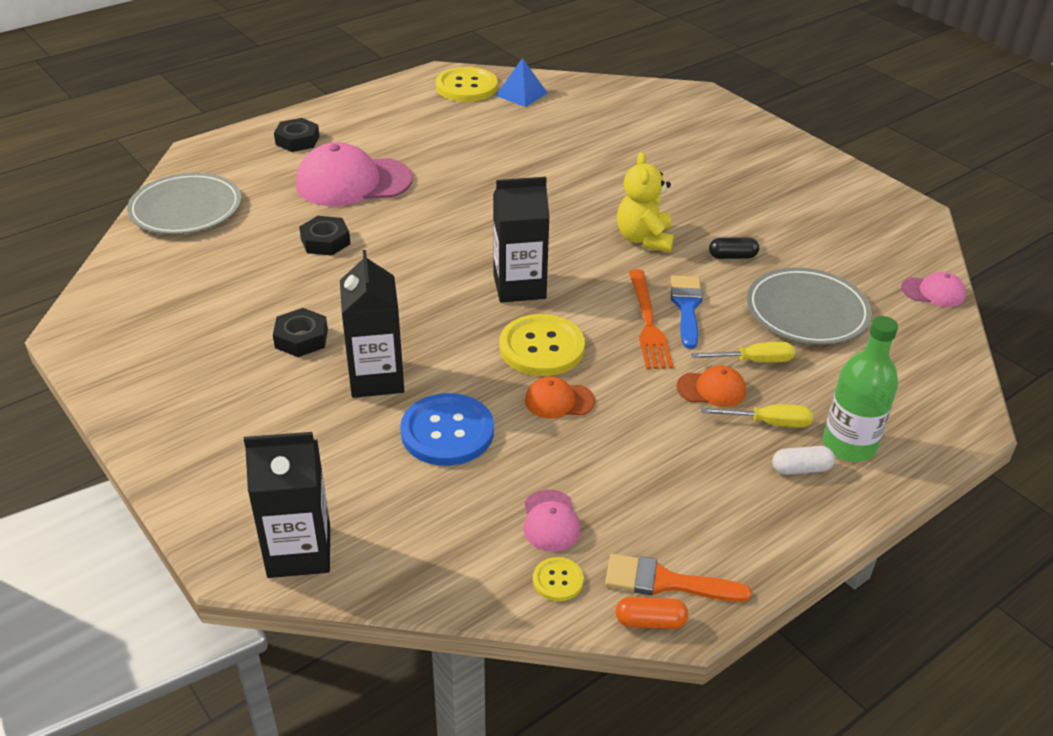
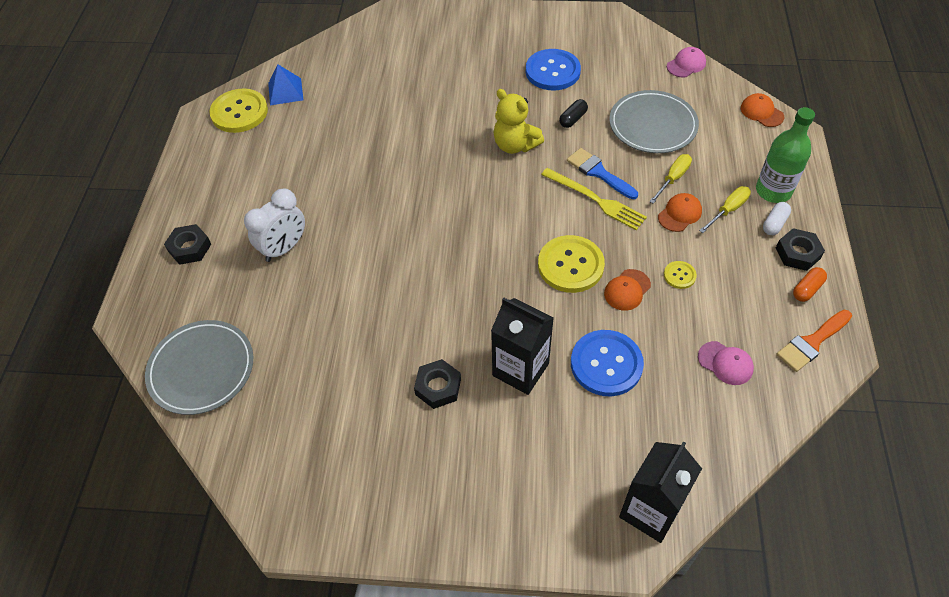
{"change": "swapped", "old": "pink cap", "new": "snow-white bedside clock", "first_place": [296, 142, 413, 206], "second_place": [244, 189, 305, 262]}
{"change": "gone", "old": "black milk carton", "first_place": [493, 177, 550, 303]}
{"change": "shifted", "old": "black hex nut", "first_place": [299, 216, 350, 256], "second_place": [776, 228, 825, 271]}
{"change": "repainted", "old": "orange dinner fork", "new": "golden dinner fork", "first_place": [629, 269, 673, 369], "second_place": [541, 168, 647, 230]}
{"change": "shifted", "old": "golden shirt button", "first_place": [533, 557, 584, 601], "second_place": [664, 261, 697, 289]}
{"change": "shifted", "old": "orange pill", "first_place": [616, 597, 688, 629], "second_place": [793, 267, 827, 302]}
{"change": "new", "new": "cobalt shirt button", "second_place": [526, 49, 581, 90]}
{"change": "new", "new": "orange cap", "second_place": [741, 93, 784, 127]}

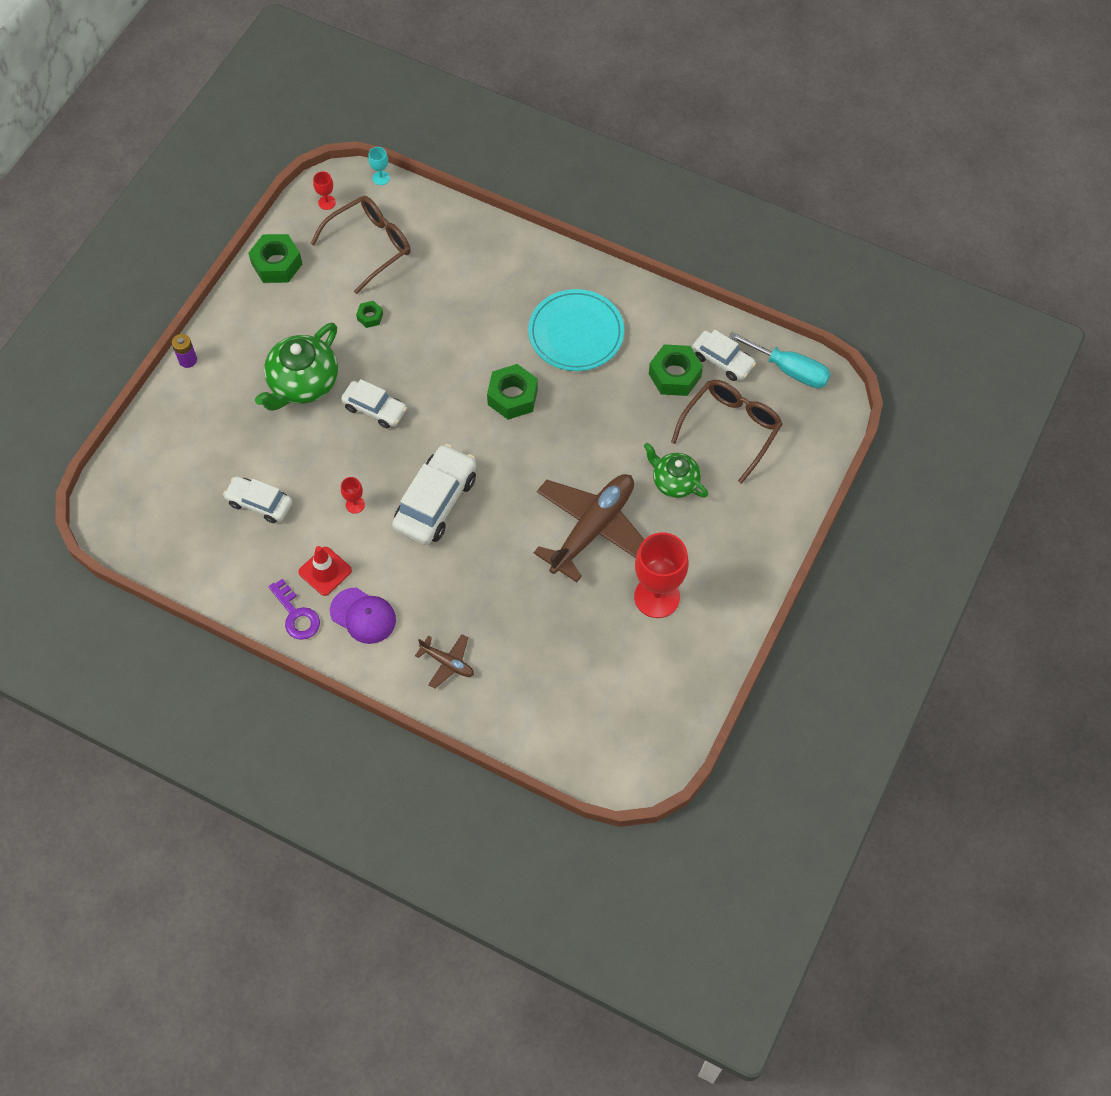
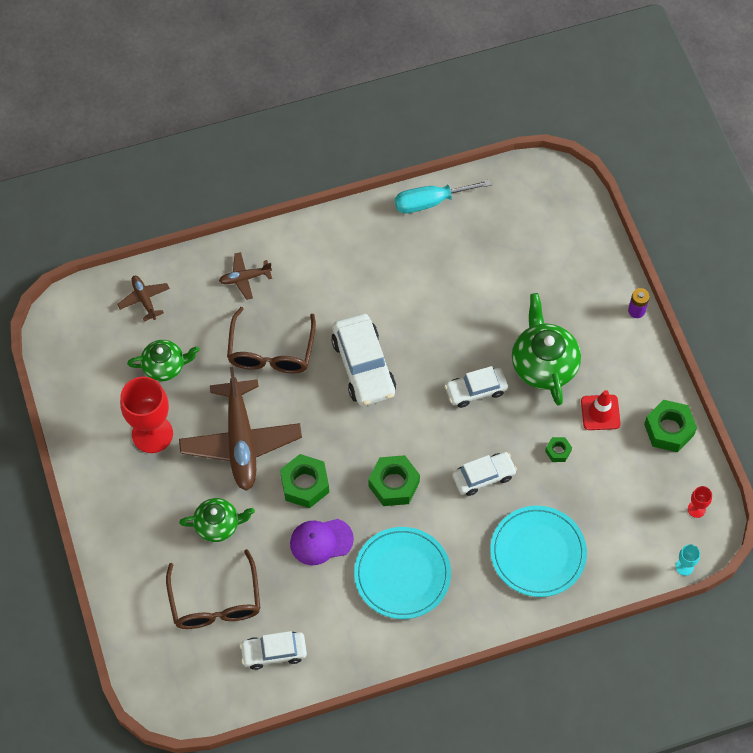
{"change": "shifted", "old": "dark brown glasses", "first_place": [310, 196, 411, 294], "second_place": [227, 307, 316, 374]}
{"change": "shifted", "old": "turquoise flat screwdriver", "first_place": [729, 332, 831, 388], "second_place": [395, 179, 492, 213]}
{"change": "shifted", "old": "leaf-green hex nut", "first_place": [649, 344, 703, 396], "second_place": [280, 454, 329, 508]}
{"change": "shifted", "old": "snow-white toy car", "first_place": [223, 476, 292, 523], "second_place": [452, 452, 517, 496]}
{"change": "gone", "old": "red wine glass", "first_place": [341, 477, 365, 514]}
{"change": "shifted", "old": "red safety cone", "first_place": [298, 546, 352, 596], "second_place": [581, 390, 621, 430]}
{"change": "gone", "old": "purple latchkey", "first_place": [269, 579, 320, 640]}
{"change": "shifted", "old": "purple cap", "first_place": [330, 588, 396, 644], "second_place": [290, 519, 354, 565]}
{"change": "new", "new": "dark brown toy plane", "second_place": [117, 276, 170, 321]}
{"change": "new", "new": "leaf-green china teapot", "second_place": [127, 340, 199, 381]}
{"change": "new", "new": "turquoise flat dish", "second_place": [490, 506, 587, 597]}

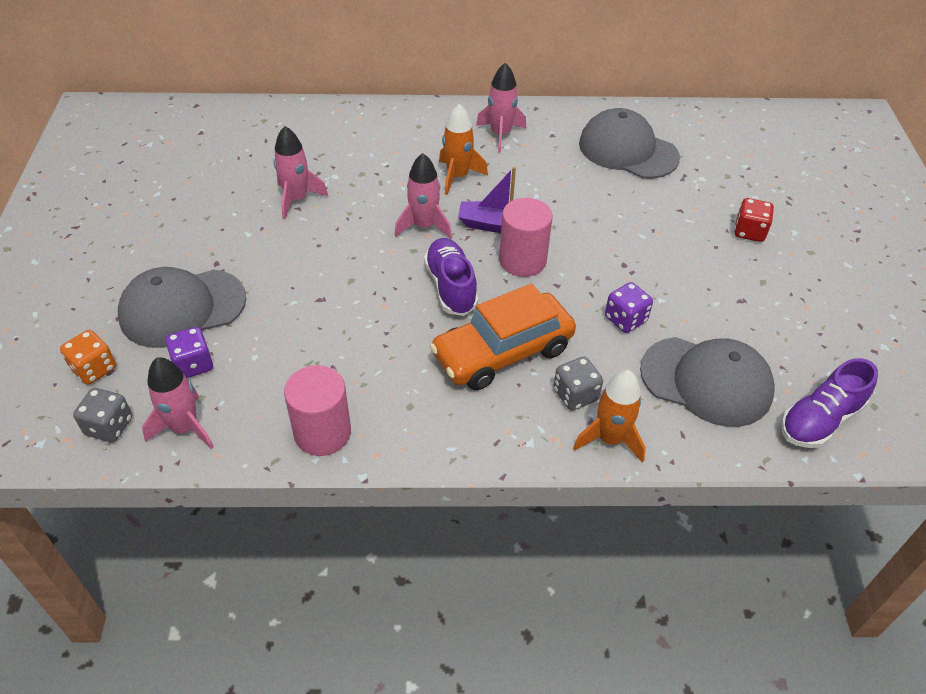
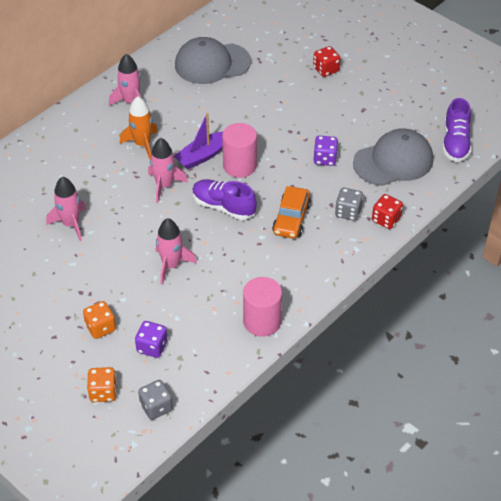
{"change": "swapped", "old": "grey cap", "new": "orange die", "first_place": [118, 267, 246, 348], "second_place": [83, 301, 116, 339]}
{"change": "scaled", "old": "orange toy car", "first_place": [430, 283, 576, 390], "second_place": [272, 186, 311, 239], "factor": 0.66}
{"change": "shifted", "old": "pink spaceship", "first_place": [142, 357, 214, 449], "second_place": [156, 218, 197, 285]}
{"change": "swapped", "old": "orange spaceship", "new": "red die", "first_place": [573, 370, 646, 463], "second_place": [372, 194, 403, 229]}

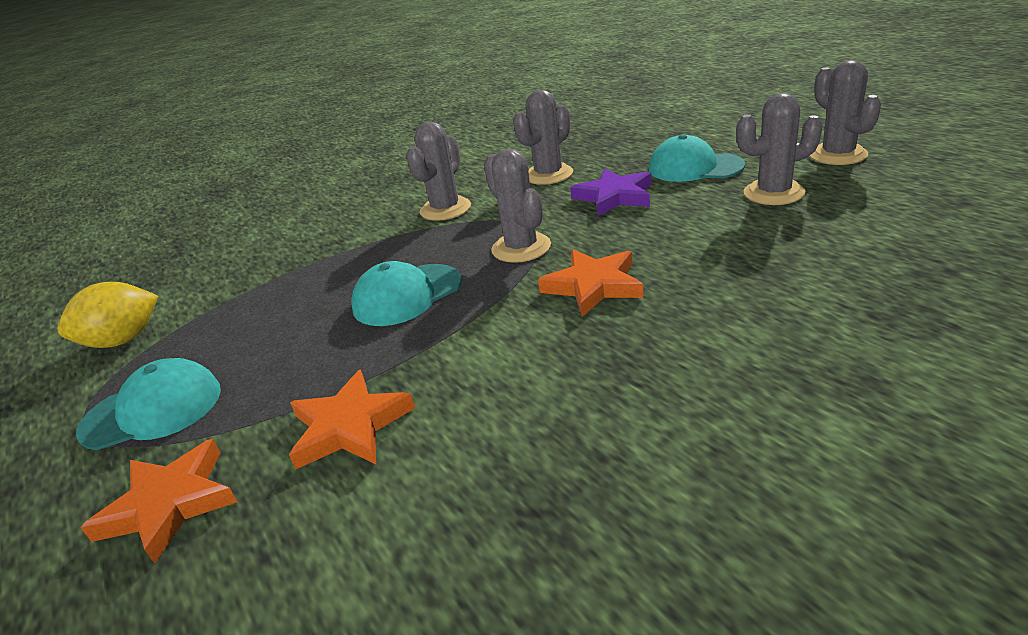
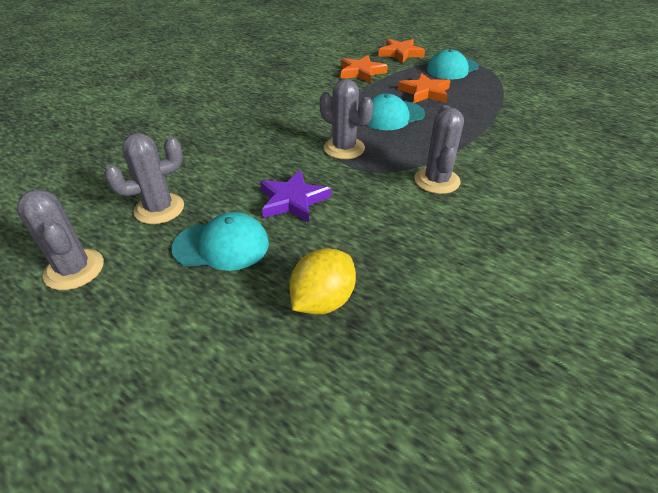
{"change": "gone", "old": "grey prickly plant", "first_place": [513, 90, 573, 185]}
{"change": "shifted", "old": "orange star shape", "first_place": [538, 249, 643, 317], "second_place": [398, 73, 450, 103]}
{"change": "rotated", "old": "turquoise cap", "first_place": [351, 261, 462, 326], "second_place": [367, 94, 425, 130], "degrees": -150}
{"change": "shifted", "old": "golden toy lemon", "first_place": [57, 282, 158, 348], "second_place": [289, 248, 356, 315]}

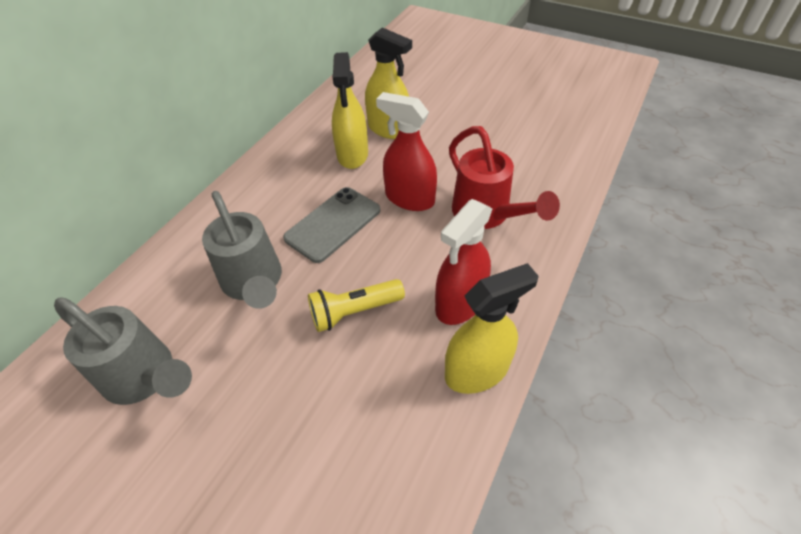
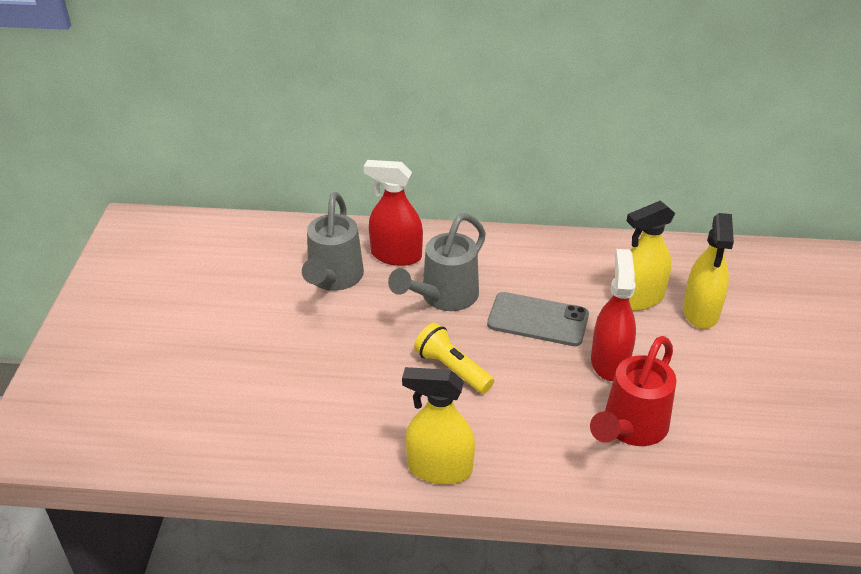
{"change": "shifted", "old": "red spray cleaner", "first_place": [435, 199, 493, 325], "second_place": [364, 160, 423, 266]}
{"change": "rotated", "old": "golden spray cleaner", "first_place": [445, 263, 539, 394], "second_place": [402, 367, 475, 485], "degrees": 150}

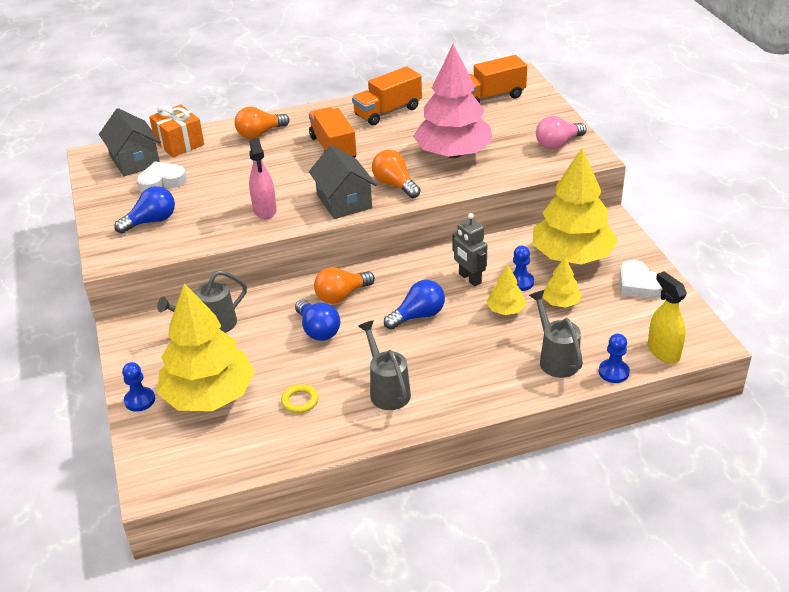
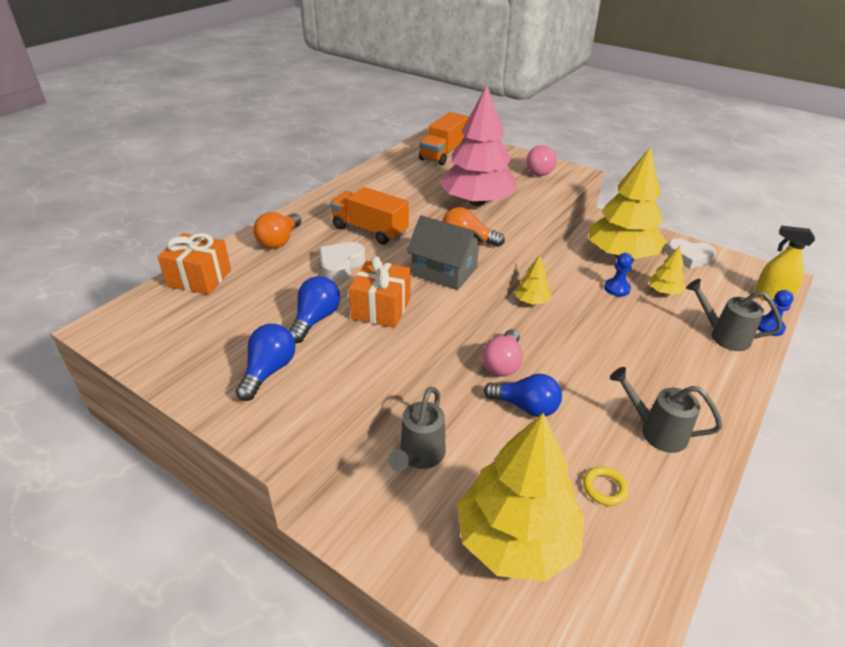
{"change": "gone", "old": "orange toy truck", "first_place": [352, 66, 422, 126]}
{"change": "gone", "old": "grey house", "first_place": [99, 108, 161, 176]}
{"change": "swapped", "old": "pink spray cleaner", "new": "orange gift", "first_place": [249, 138, 277, 219], "second_place": [349, 256, 411, 328]}
{"change": "shifted", "old": "snow-white heart", "first_place": [137, 161, 187, 193], "second_place": [319, 242, 365, 281]}
{"change": "gone", "old": "grey robot figure", "first_place": [453, 213, 487, 286]}
{"change": "shifted", "old": "golden toy tree", "first_place": [486, 264, 526, 315], "second_place": [515, 255, 552, 305]}
{"change": "repainted", "old": "orange bulb", "new": "pink bulb", "first_place": [314, 267, 375, 304], "second_place": [482, 329, 523, 377]}
{"change": "shifted", "old": "cobalt bulb", "first_place": [384, 280, 445, 330], "second_place": [289, 276, 340, 343]}
{"change": "gone", "old": "cobalt pawn", "first_place": [122, 362, 155, 412]}

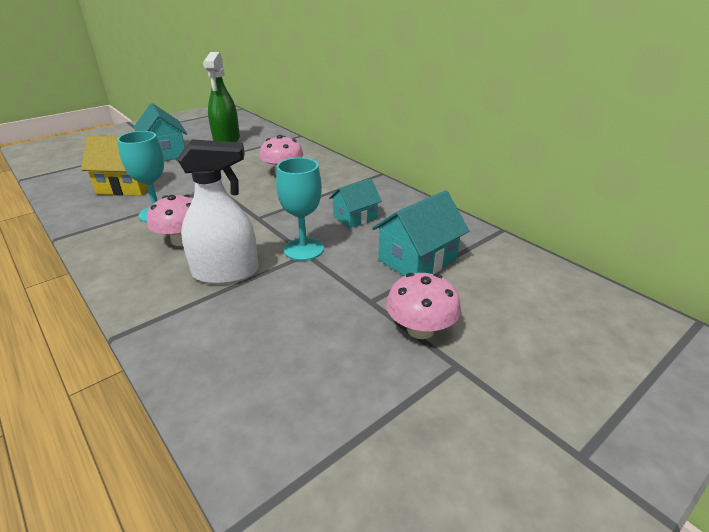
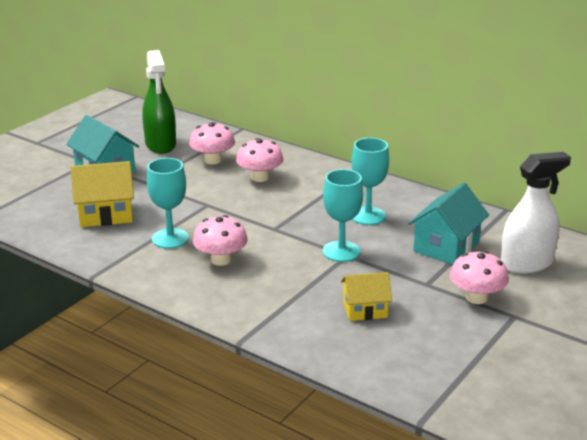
{"change": "shifted", "old": "snow-white spray cleaner", "first_place": [178, 139, 258, 284], "second_place": [501, 152, 571, 274]}
{"change": "swapped", "old": "turquoise house", "new": "turquoise wine glass", "first_place": [329, 178, 382, 228], "second_place": [351, 138, 389, 225]}
{"change": "new", "new": "pink toadstool", "second_place": [189, 122, 235, 164]}
{"change": "new", "new": "golden house", "second_place": [341, 272, 392, 321]}

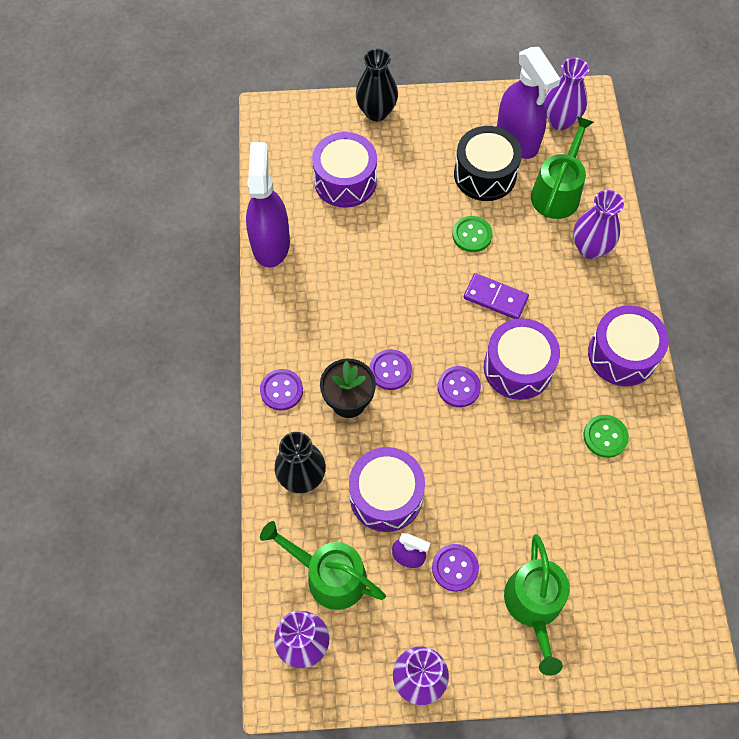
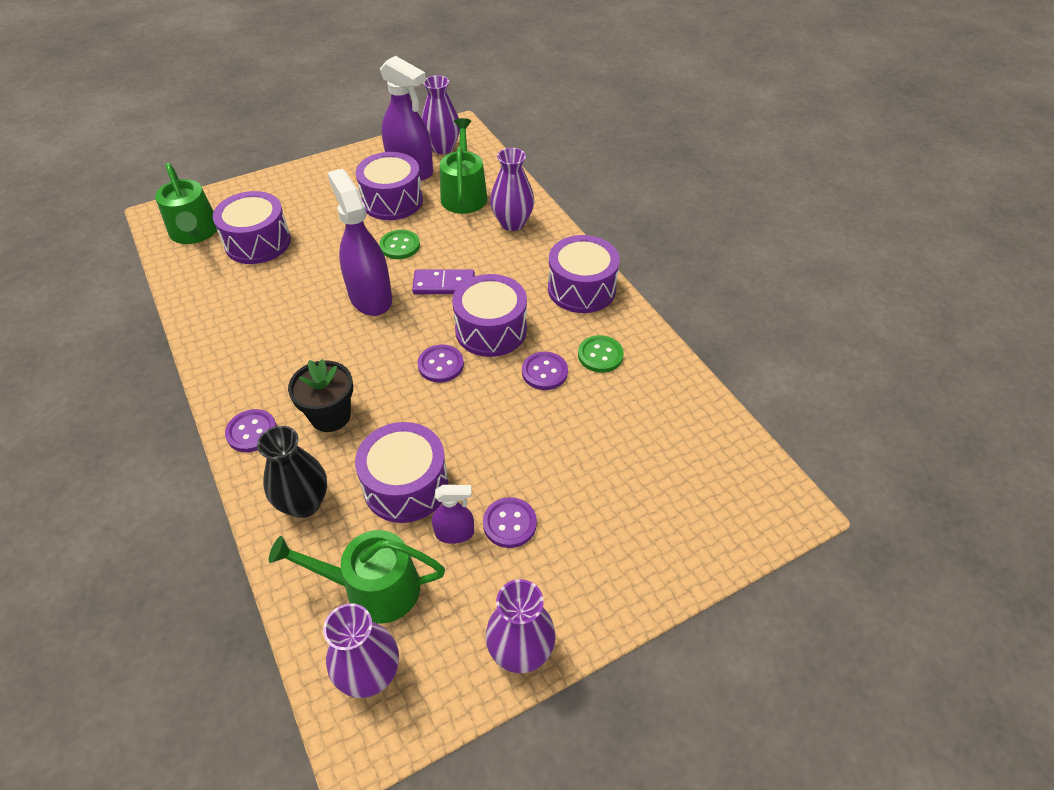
{"change": "gone", "old": "black vase", "first_place": [356, 49, 398, 121]}
{"change": "repainted", "old": "black toy drum", "new": "purple toy drum", "first_place": [454, 126, 522, 201], "second_place": [355, 152, 423, 220]}
{"change": "shifted", "old": "purple spray cleaner", "first_place": [246, 142, 290, 268], "second_place": [327, 169, 392, 316]}
{"change": "shifted", "old": "purple shirt button", "first_place": [369, 349, 412, 390], "second_place": [522, 352, 568, 390]}
{"change": "shifted", "old": "leaf-green watering pot", "first_place": [504, 534, 570, 676], "second_place": [155, 163, 217, 244]}

